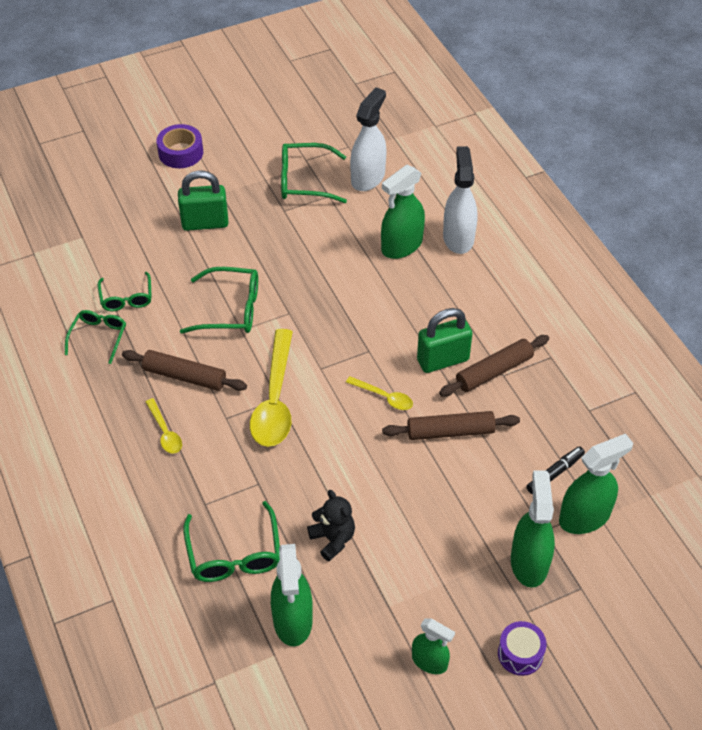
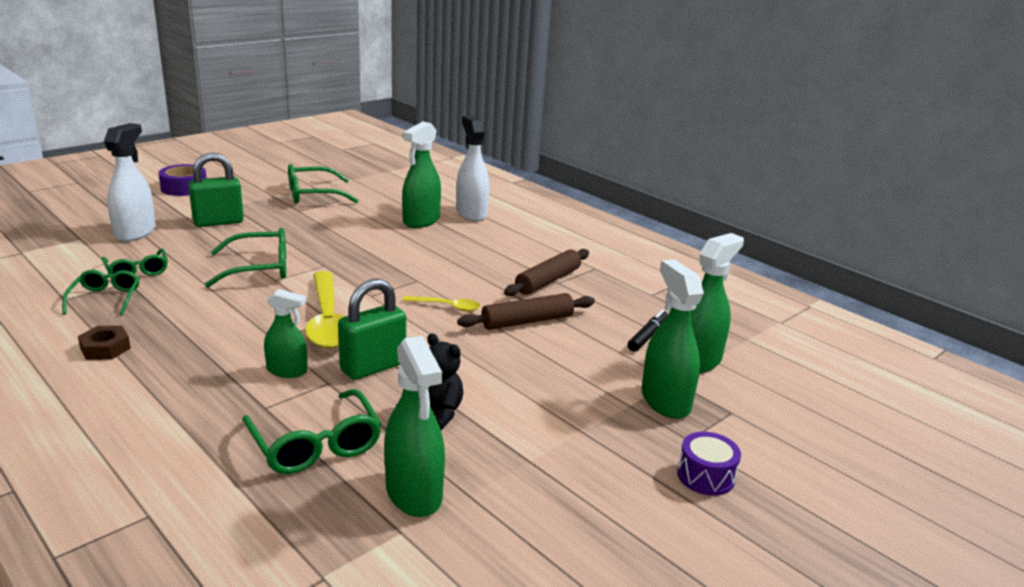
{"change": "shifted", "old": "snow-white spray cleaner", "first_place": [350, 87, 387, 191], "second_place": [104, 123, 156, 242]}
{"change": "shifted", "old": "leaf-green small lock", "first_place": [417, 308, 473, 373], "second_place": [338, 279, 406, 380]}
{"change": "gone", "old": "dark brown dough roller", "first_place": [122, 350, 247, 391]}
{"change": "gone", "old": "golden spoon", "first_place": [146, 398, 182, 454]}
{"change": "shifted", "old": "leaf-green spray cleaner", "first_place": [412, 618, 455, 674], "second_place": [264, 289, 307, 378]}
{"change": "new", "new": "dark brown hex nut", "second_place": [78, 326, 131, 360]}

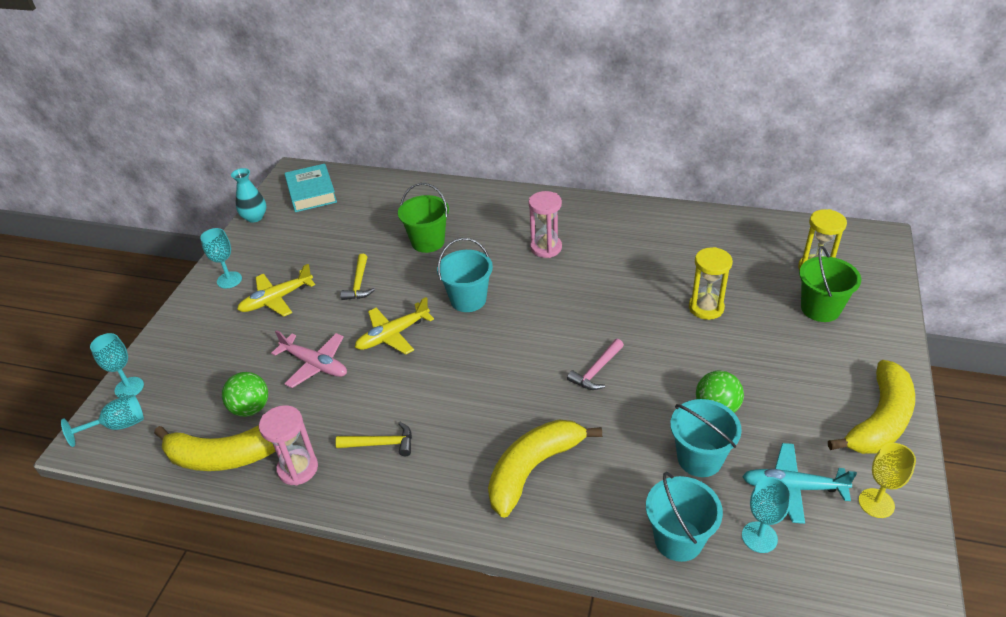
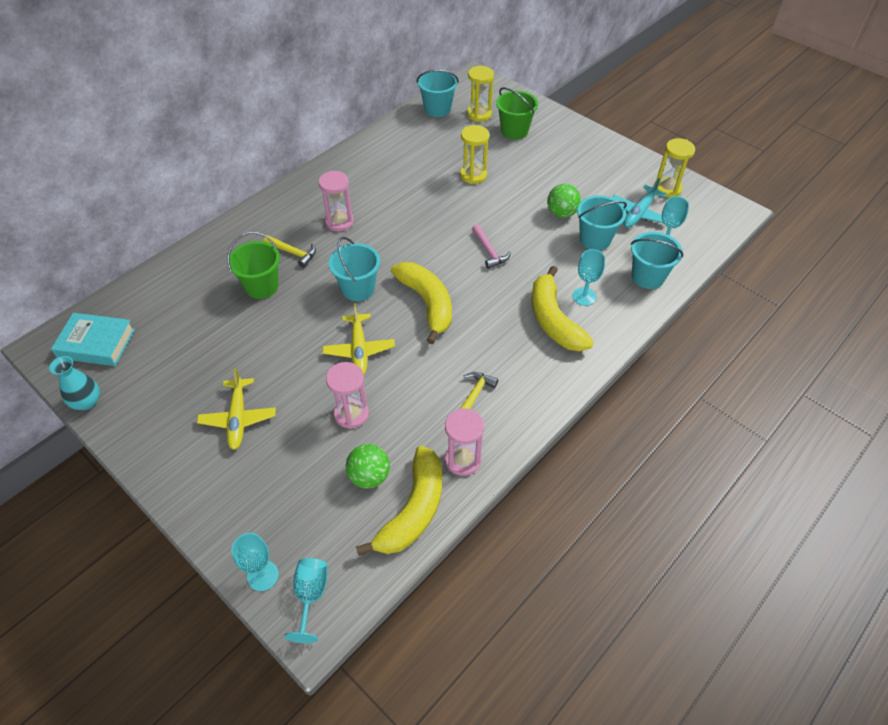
{"change": "shifted", "old": "turquoise wine glass", "first_place": [200, 228, 242, 288], "second_place": [573, 249, 605, 306]}
{"change": "shifted", "old": "golden carpenter's hammer", "first_place": [341, 254, 375, 300], "second_place": [263, 235, 316, 268]}
{"change": "swapped", "old": "pink toy plane", "new": "pink sandglass", "first_place": [271, 330, 347, 388], "second_place": [326, 362, 369, 429]}
{"change": "shifted", "old": "golden banana", "first_place": [828, 360, 915, 454], "second_place": [391, 262, 452, 344]}
{"change": "swapped", "old": "golden wine glass", "new": "golden sandglass", "first_place": [859, 443, 916, 518], "second_place": [654, 138, 695, 198]}
{"change": "new", "new": "turquoise sand bucket", "second_place": [416, 69, 459, 117]}

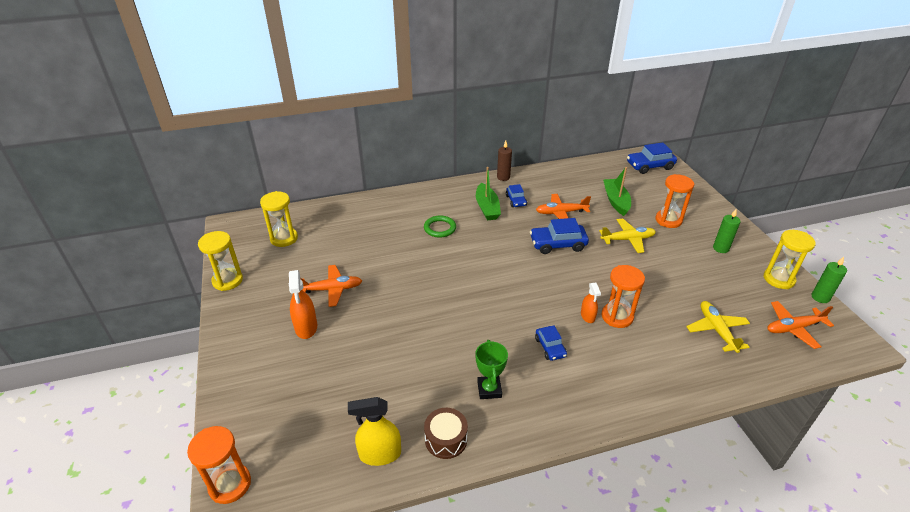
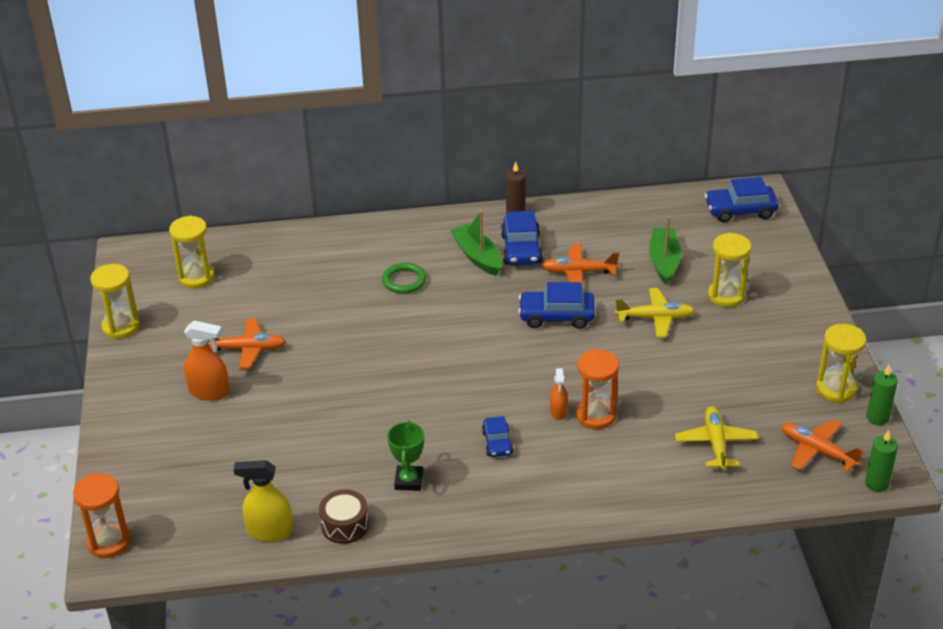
{"change": "rotated", "old": "leaf-green boat", "first_place": [476, 167, 501, 220], "second_place": [450, 211, 502, 276], "degrees": 150}
{"change": "repainted", "old": "orange sandglass", "new": "golden sandglass", "first_place": [656, 174, 694, 228], "second_place": [708, 233, 751, 307]}
{"change": "scaled", "old": "cobalt toy car", "first_place": [506, 184, 527, 207], "second_place": [501, 211, 543, 265], "factor": 1.67}
{"change": "shifted", "old": "leaf-green pillar candle", "first_place": [713, 209, 741, 253], "second_place": [865, 430, 898, 492]}
{"change": "rotated", "old": "orange spray cleaner", "first_place": [289, 270, 317, 339], "second_place": [184, 321, 230, 401], "degrees": -75}
{"change": "rotated", "old": "orange toy plane", "first_place": [767, 301, 834, 349], "second_place": [781, 419, 865, 472], "degrees": 45}

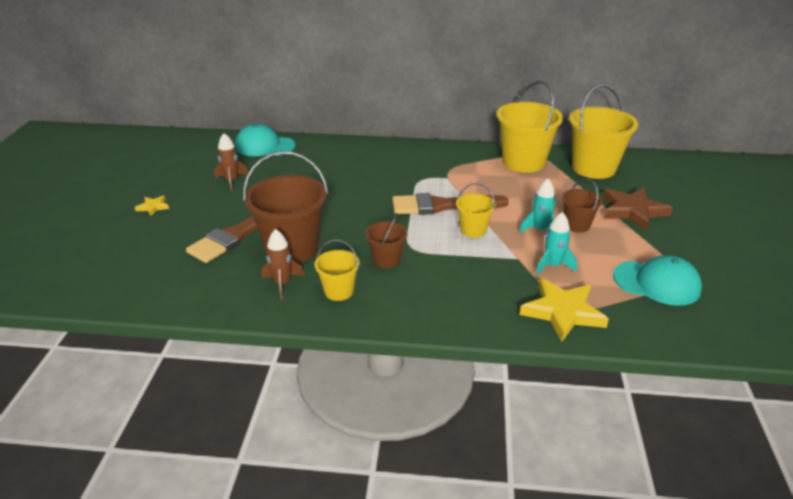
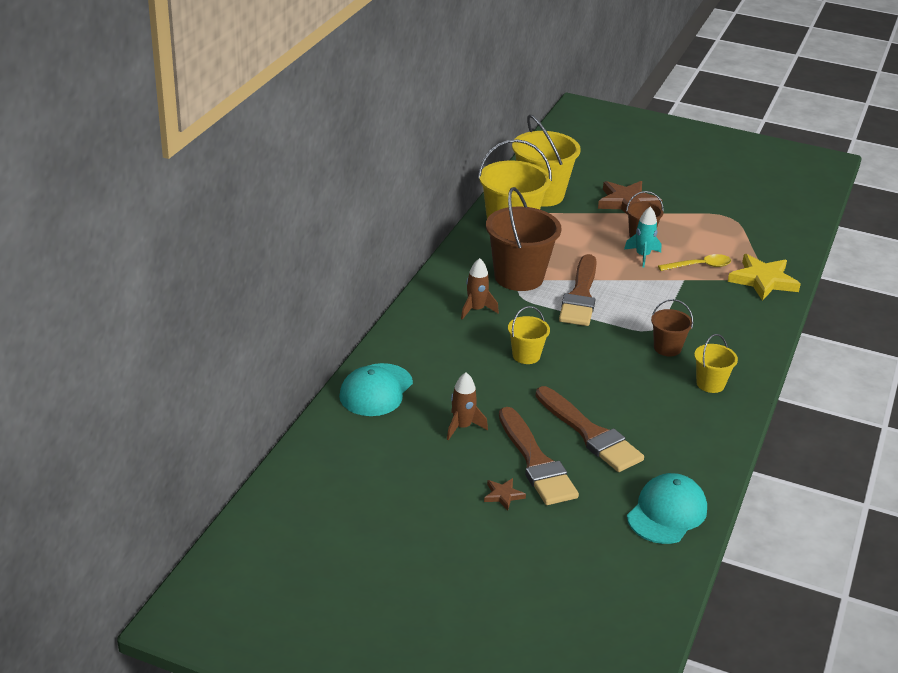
{"change": "shifted", "old": "dark brown sand bucket", "first_place": [243, 151, 328, 263], "second_place": [486, 187, 561, 291]}
{"change": "shifted", "old": "golden sand bucket", "first_place": [456, 183, 496, 238], "second_place": [508, 306, 550, 364]}
{"change": "repainted", "old": "golden star shape", "new": "dark brown star shape", "first_place": [135, 195, 169, 216], "second_place": [484, 478, 526, 511]}
{"change": "swapped", "old": "turquoise spaceship", "new": "golden spoon", "first_place": [536, 212, 577, 275], "second_place": [658, 254, 731, 271]}
{"change": "shifted", "old": "dark brown spaceship", "first_place": [262, 229, 305, 300], "second_place": [461, 258, 499, 320]}
{"change": "shifted", "old": "turquoise cap", "first_place": [613, 255, 702, 306], "second_place": [627, 473, 707, 544]}
{"change": "new", "new": "dark brown brush", "second_place": [499, 407, 579, 505]}

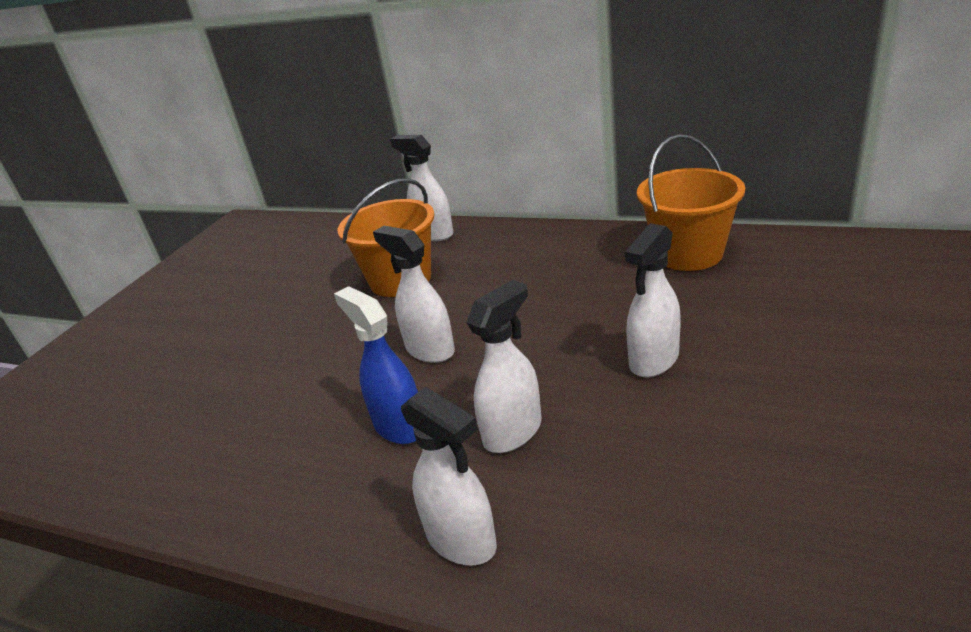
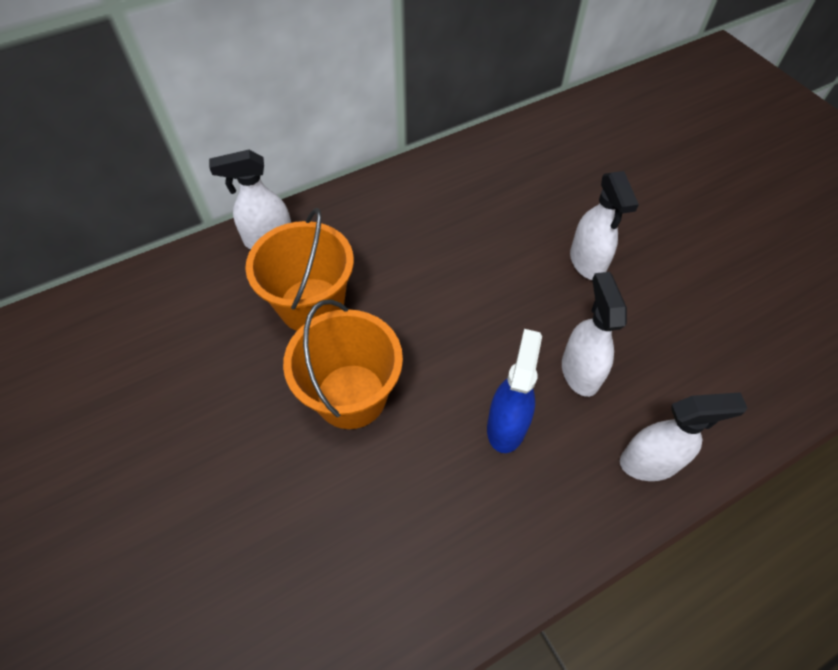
{"change": "shifted", "old": "orange sand bucket", "first_place": [637, 134, 745, 271], "second_place": [283, 299, 403, 429]}
{"change": "gone", "old": "snow-white spray cleaner", "first_place": [373, 226, 455, 363]}
{"change": "rotated", "old": "cobalt spray cleaner", "first_place": [334, 286, 418, 444], "second_place": [487, 329, 542, 453], "degrees": 105}

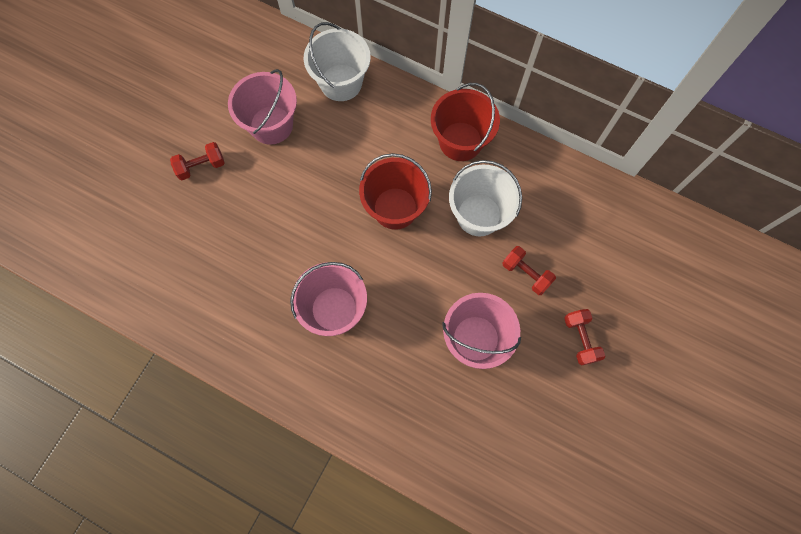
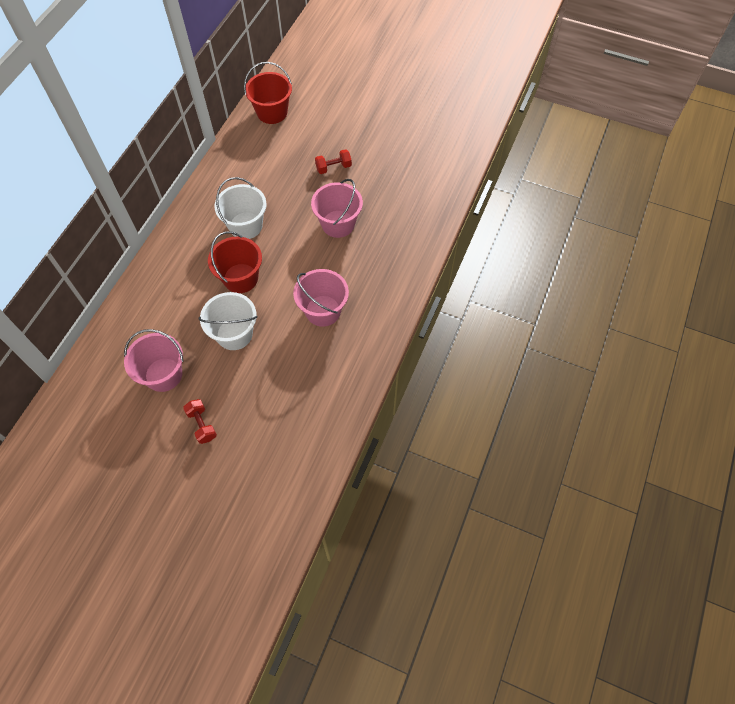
{"change": "shifted", "old": "snow-white sand bucket", "first_place": [304, 22, 371, 101], "second_place": [198, 292, 258, 350]}
{"change": "shifted", "old": "red sand bucket", "first_place": [431, 83, 500, 161], "second_place": [244, 62, 292, 124]}
{"change": "gone", "old": "red hand weight", "first_place": [502, 246, 556, 295]}

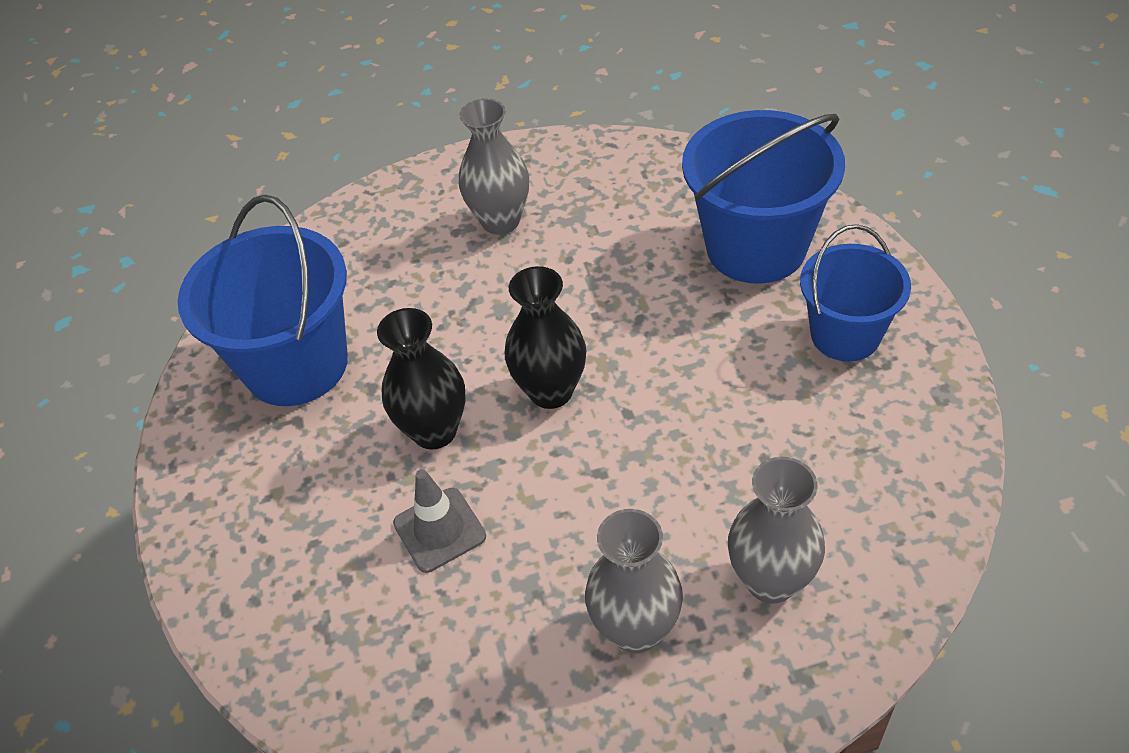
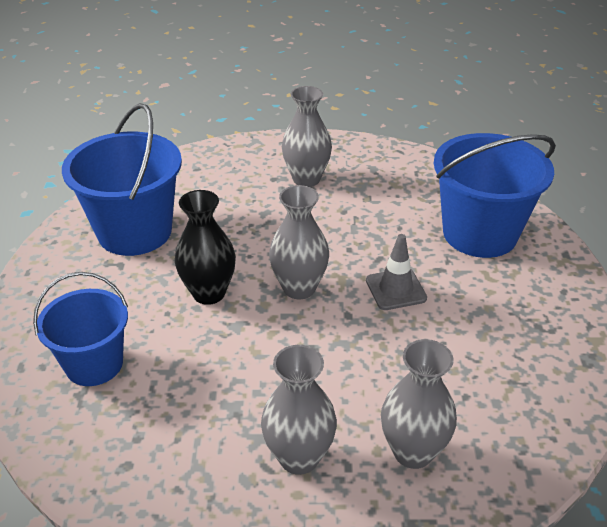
{"change": "shifted", "old": "cobalt sand bucket", "first_place": [800, 224, 911, 361], "second_place": [33, 272, 128, 386]}
{"change": "repainted", "old": "black vase", "new": "grey vase", "first_place": [505, 266, 586, 409], "second_place": [269, 185, 329, 299]}
{"change": "shifted", "old": "grey safety cone", "first_place": [393, 469, 486, 573], "second_place": [366, 234, 427, 310]}

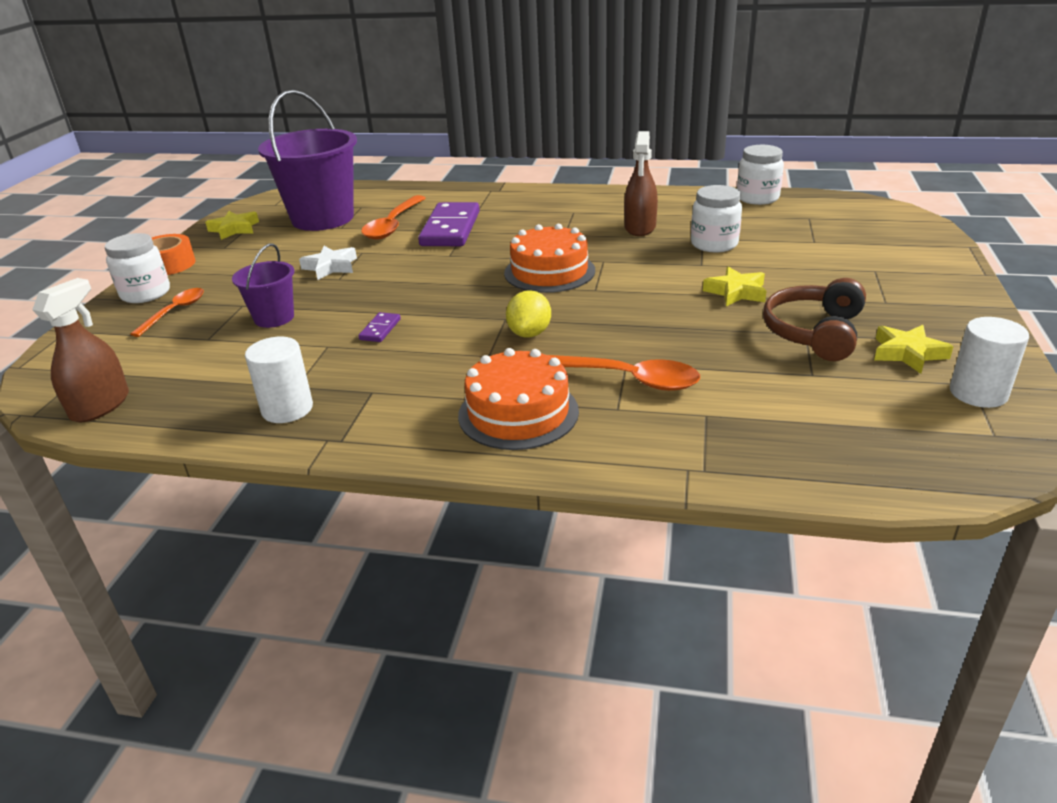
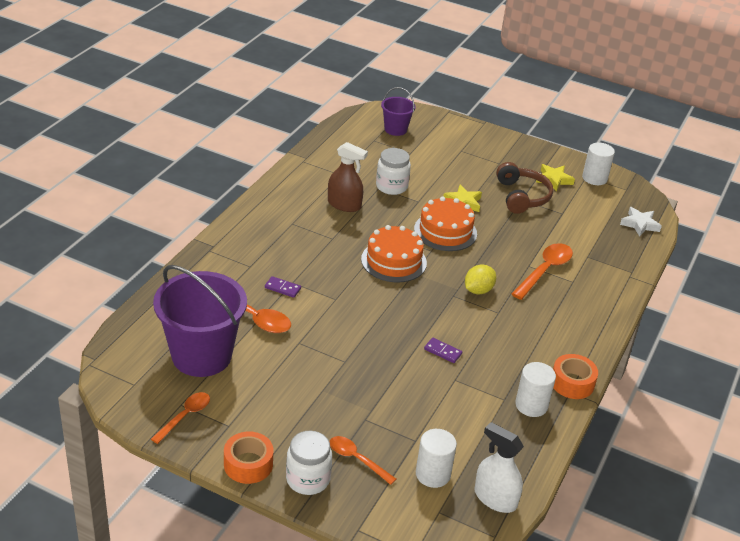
{"change": "gone", "old": "snow-white preserve jar", "first_place": [737, 145, 784, 205]}
{"change": "scaled", "old": "purple domino", "first_place": [418, 202, 480, 246], "second_place": [265, 276, 301, 298], "factor": 0.44}
{"change": "swapped", "old": "golden star shape", "new": "orange spoon", "first_place": [205, 211, 259, 240], "second_place": [151, 392, 210, 444]}
{"change": "shifted", "old": "purple sand bucket", "first_place": [232, 243, 294, 328], "second_place": [381, 87, 416, 136]}
{"change": "shifted", "old": "snow-white star shape", "first_place": [299, 246, 357, 280], "second_place": [620, 207, 662, 237]}
{"change": "repainted", "old": "dark brown spray cleaner", "new": "snow-white spray cleaner", "first_place": [32, 278, 129, 422], "second_place": [474, 422, 524, 513]}
{"change": "rotated", "old": "dark brown headphones", "first_place": [763, 278, 866, 361], "second_place": [496, 162, 553, 214], "degrees": -135}
{"change": "rotated", "old": "golden toy lemon", "first_place": [506, 290, 551, 338], "second_place": [465, 264, 496, 294], "degrees": -75}
{"change": "shifted", "old": "orange layer cake", "first_place": [458, 348, 579, 450], "second_place": [414, 196, 477, 251]}
{"change": "new", "new": "orange roll of tape", "second_place": [553, 354, 598, 399]}
{"change": "new", "new": "snow-white solid cylinder", "second_place": [416, 429, 457, 488]}

